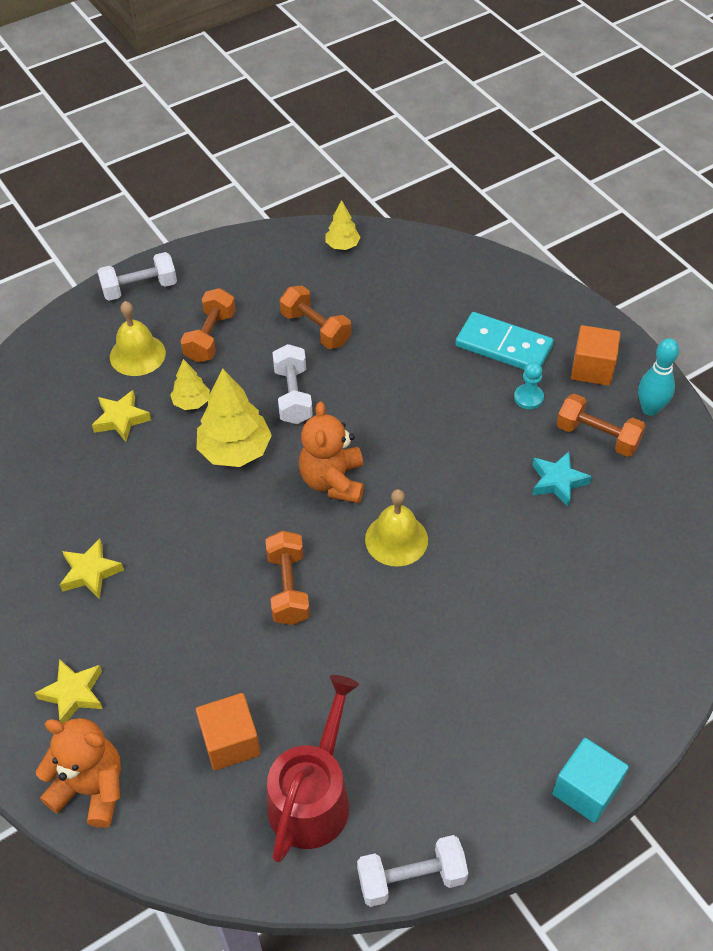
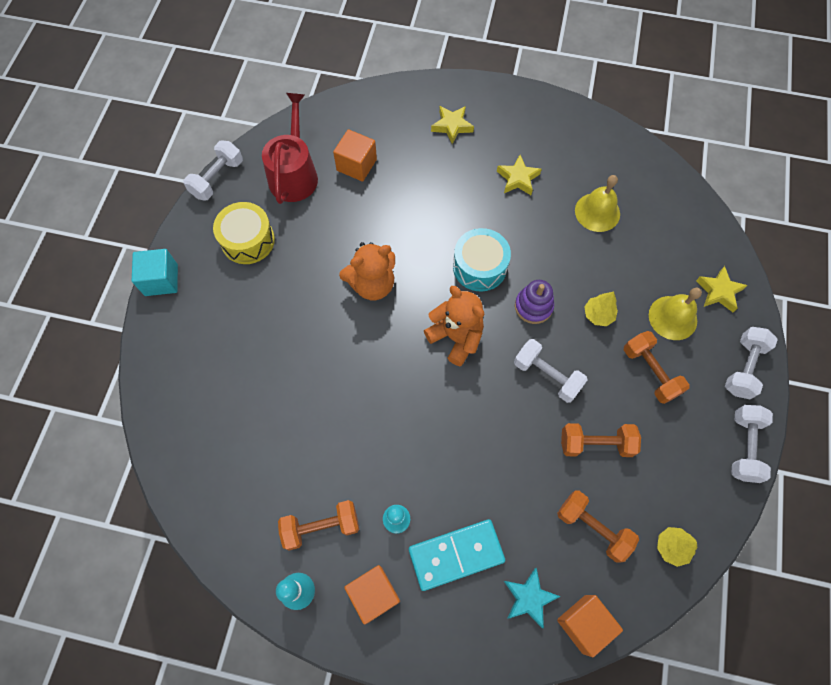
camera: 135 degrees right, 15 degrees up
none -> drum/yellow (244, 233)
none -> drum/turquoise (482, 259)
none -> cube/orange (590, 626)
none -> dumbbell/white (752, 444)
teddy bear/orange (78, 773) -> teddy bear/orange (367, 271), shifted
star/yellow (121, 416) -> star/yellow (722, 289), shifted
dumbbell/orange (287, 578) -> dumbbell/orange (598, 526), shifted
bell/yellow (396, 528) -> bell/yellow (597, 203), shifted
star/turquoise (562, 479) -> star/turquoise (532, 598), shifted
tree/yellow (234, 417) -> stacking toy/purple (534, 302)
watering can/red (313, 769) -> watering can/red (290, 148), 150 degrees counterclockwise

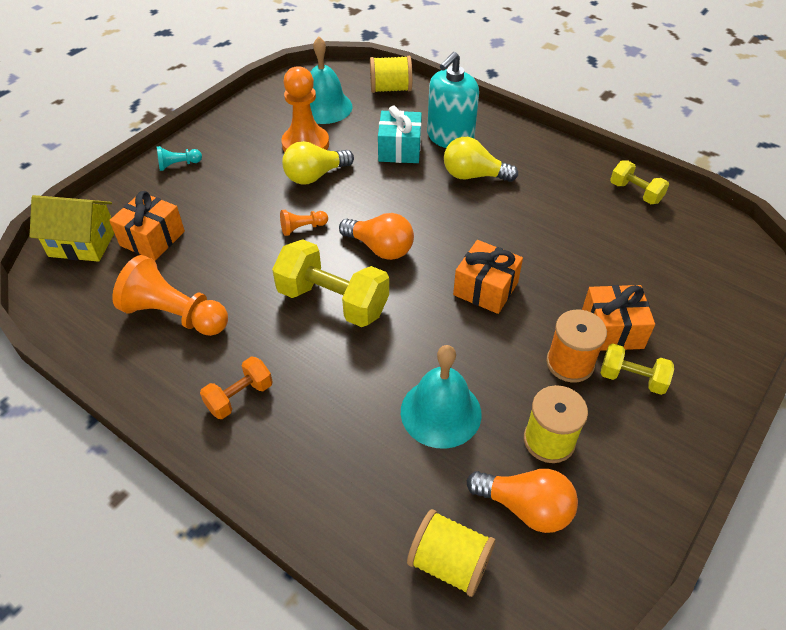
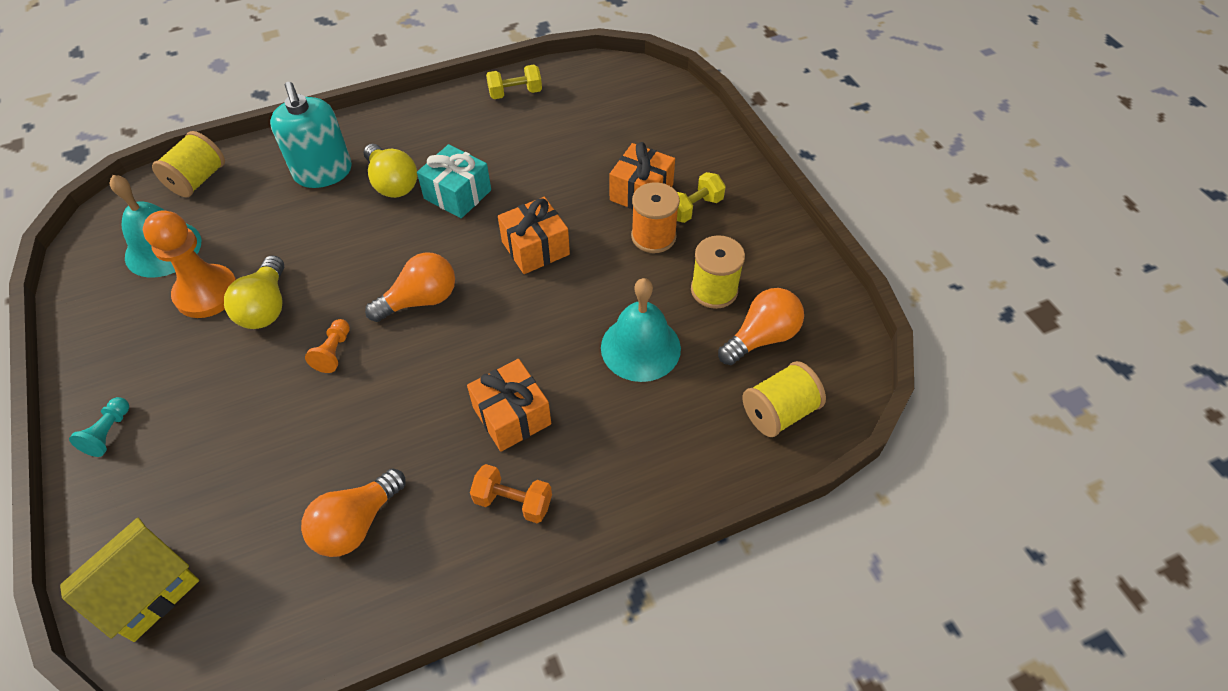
camera: 60 degrees left, 5 degrees up
dumbbell/yellow (330, 283) -> none
gift/orange (147, 226) -> gift/orange (509, 405), shifted
gift/turquoise (400, 134) -> gift/turquoise (454, 181), shifted
pawn/orange (170, 295) -> light bulb/orange (353, 512)
dumbbell/orange (236, 387) -> dumbbell/orange (511, 493), 60 degrees counterclockwise
light bulb/yellow (481, 159) -> light bulb/yellow (390, 171), 75 degrees counterclockwise

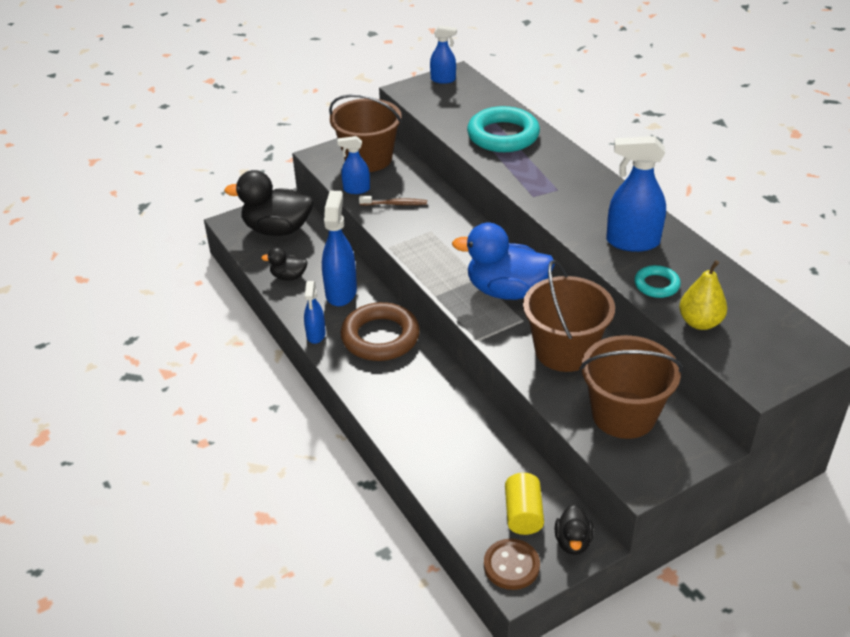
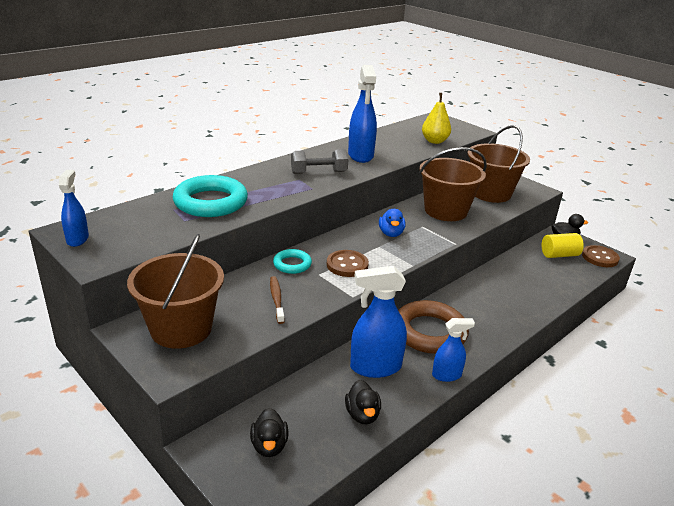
camera: 105 degrees left, 10 degrees down
spray bottle/blue (353, 165) -> none
none -> dumbbell/grey (320, 161)
none -> button/brown (348, 263)
ring/turquoise (657, 281) -> ring/turquoise (292, 261), shifted
duck/black (268, 203) -> duck/black (269, 432), x0.50
duck/blue (503, 261) -> duck/blue (392, 223), x0.50

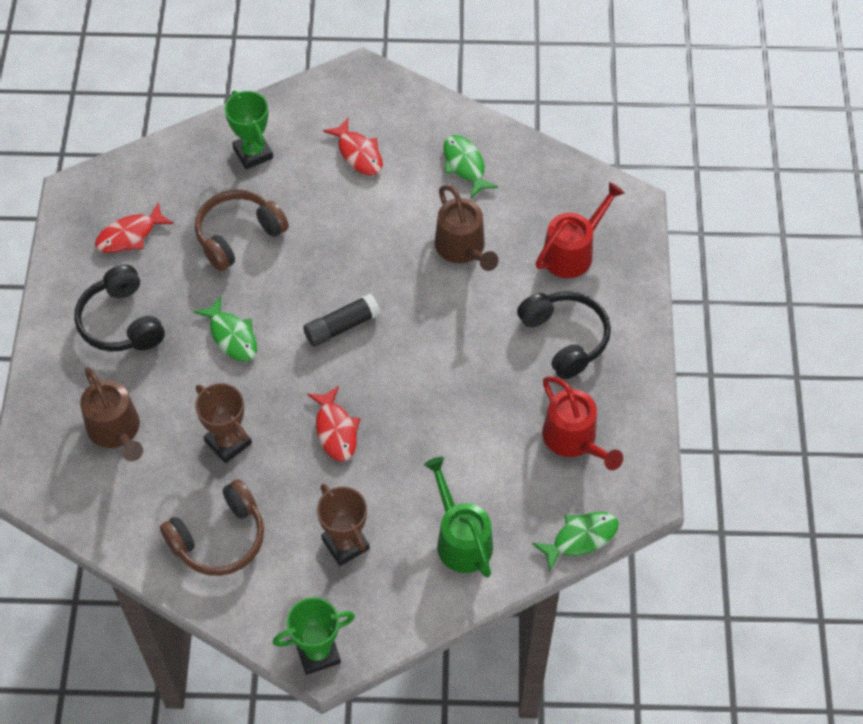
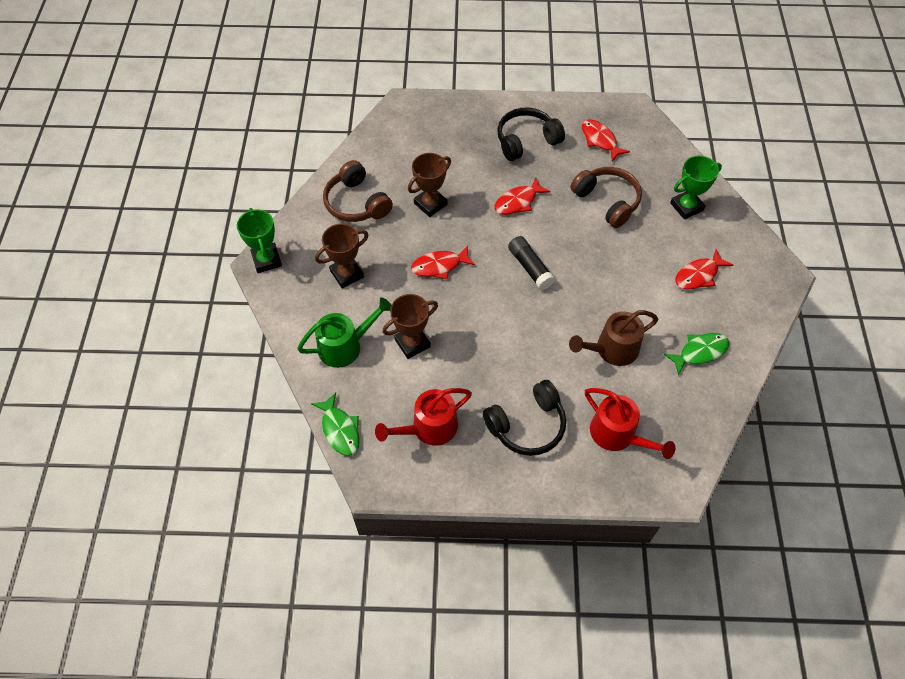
camera: 90 degrees right, 0 degrees up
watering can/brown (111, 414) -> none
none -> trophy/brown (410, 326)
fish/green (225, 329) -> fish/red (522, 196)

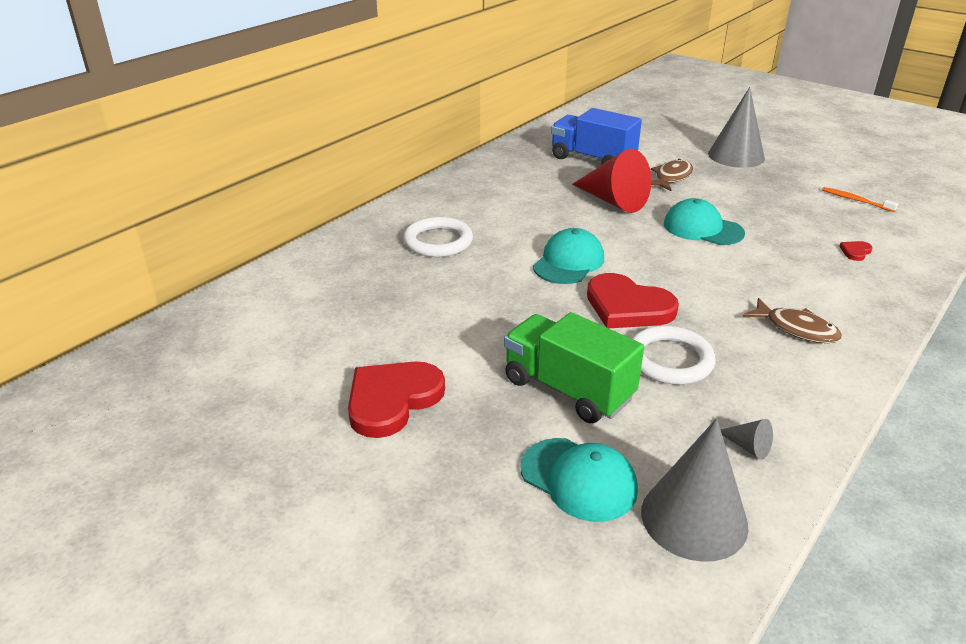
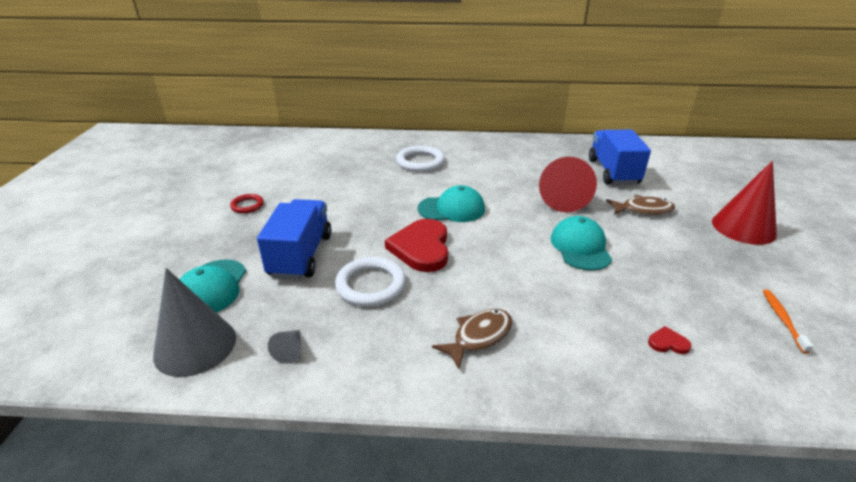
camera: 55 degrees right, 0 degrees up
heart/red (396, 399) -> ring/red (247, 203)
truck/green (574, 367) -> truck/blue (294, 239)
cone/grey (736, 127) -> cone/red (744, 203)
fish/brown (792, 320) -> fish/brown (472, 339), 135 degrees counterclockwise

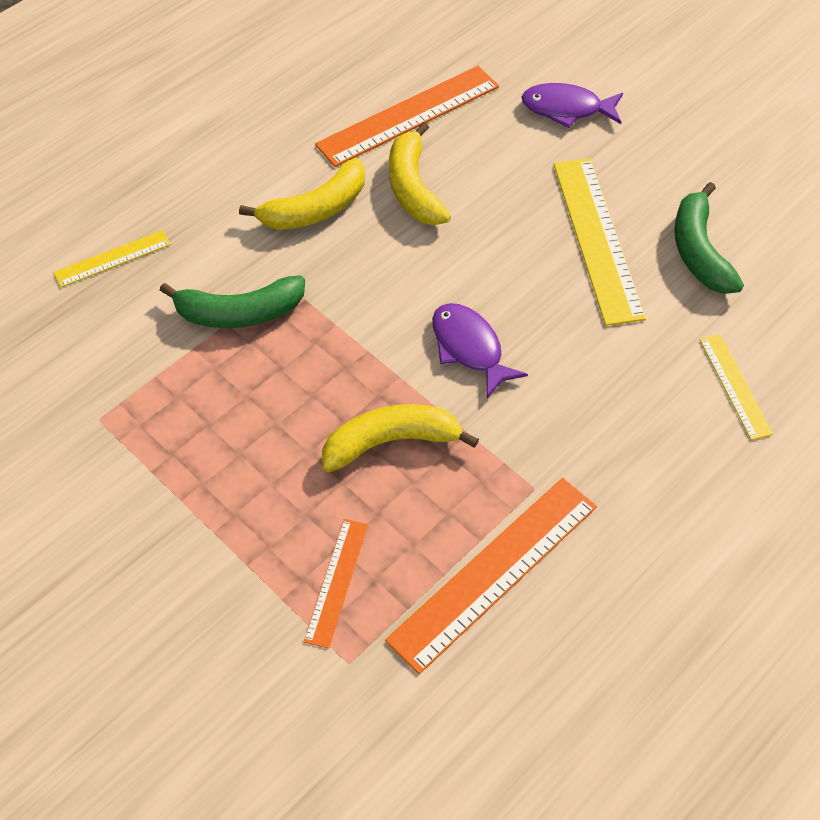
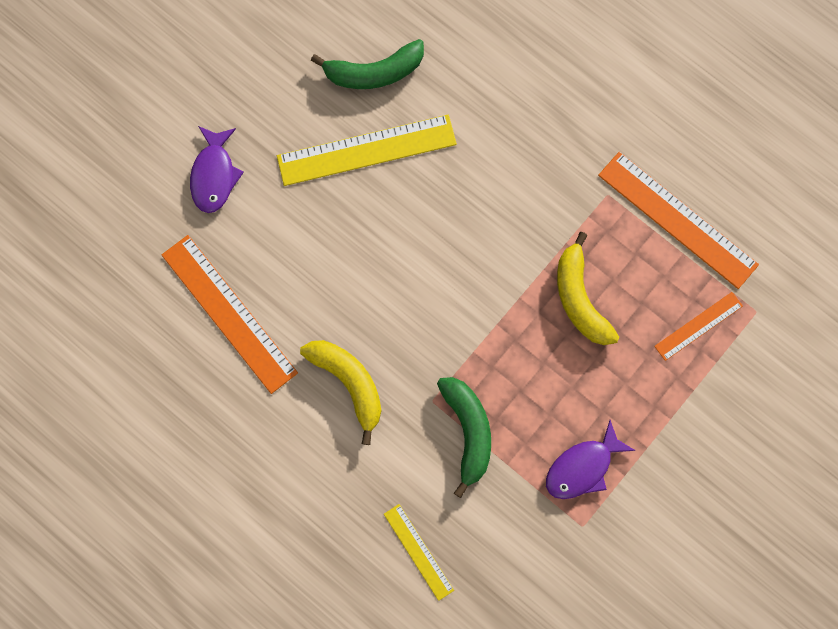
camera: 95 degrees left, 20 degrees up
banana/yellow (420, 173) -> none
ruler/yellow (736, 387) -> none
fish/purple (480, 350) -> fish/purple (591, 459), shifted
ruler/orange (336, 584) -> ruler/orange (698, 326), 45 degrees counterclockwise

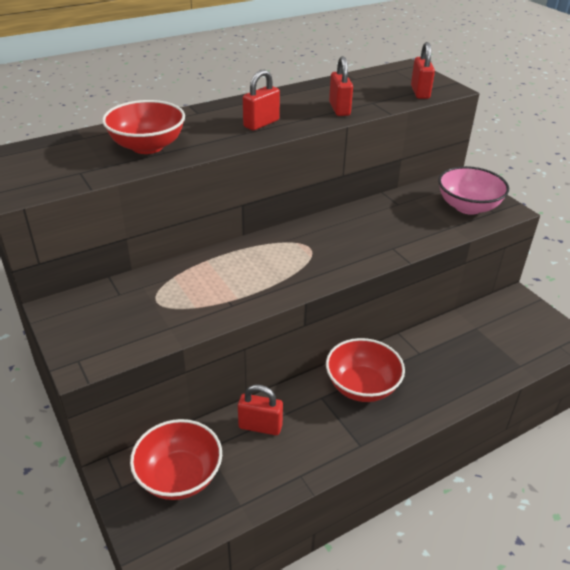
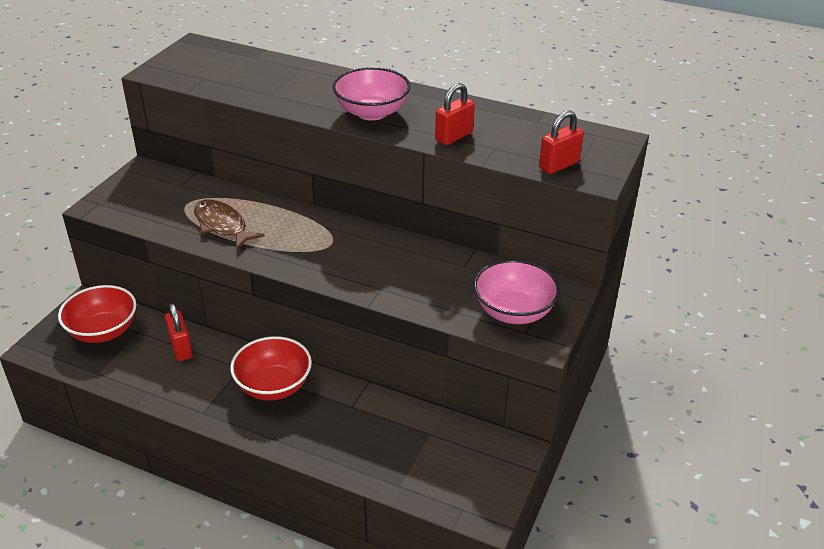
camera: 55 degrees right, 0 degrees up
bowl/red (143, 127) -> none
none -> fish/brown (229, 225)
padlock/red (261, 100) -> bowl/pink (371, 94)

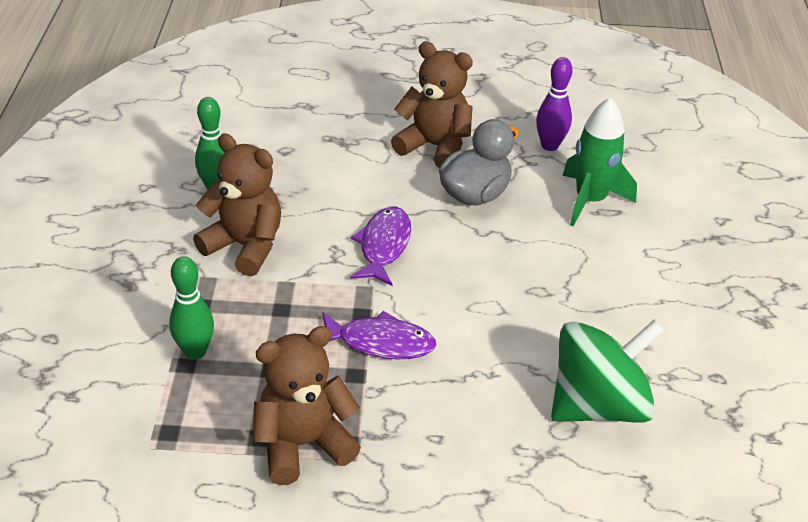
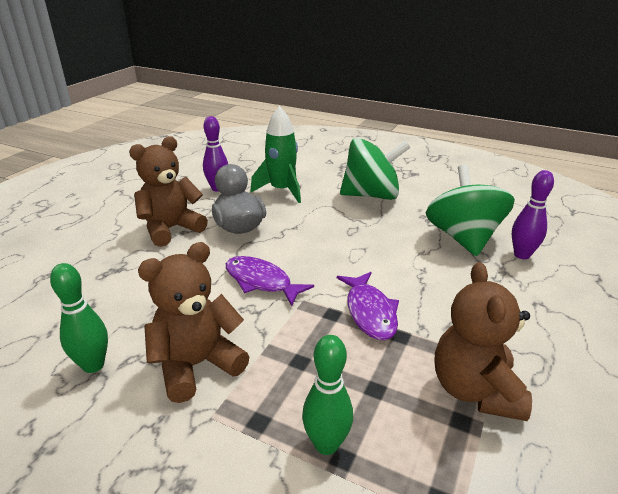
camera: 65 degrees left, 10 degrees down
none -> spinning top/green (375, 169)
none -> bowling pin/purple (533, 214)
fish/purple (379, 335) -> fish/purple (368, 306), 135 degrees clockwise

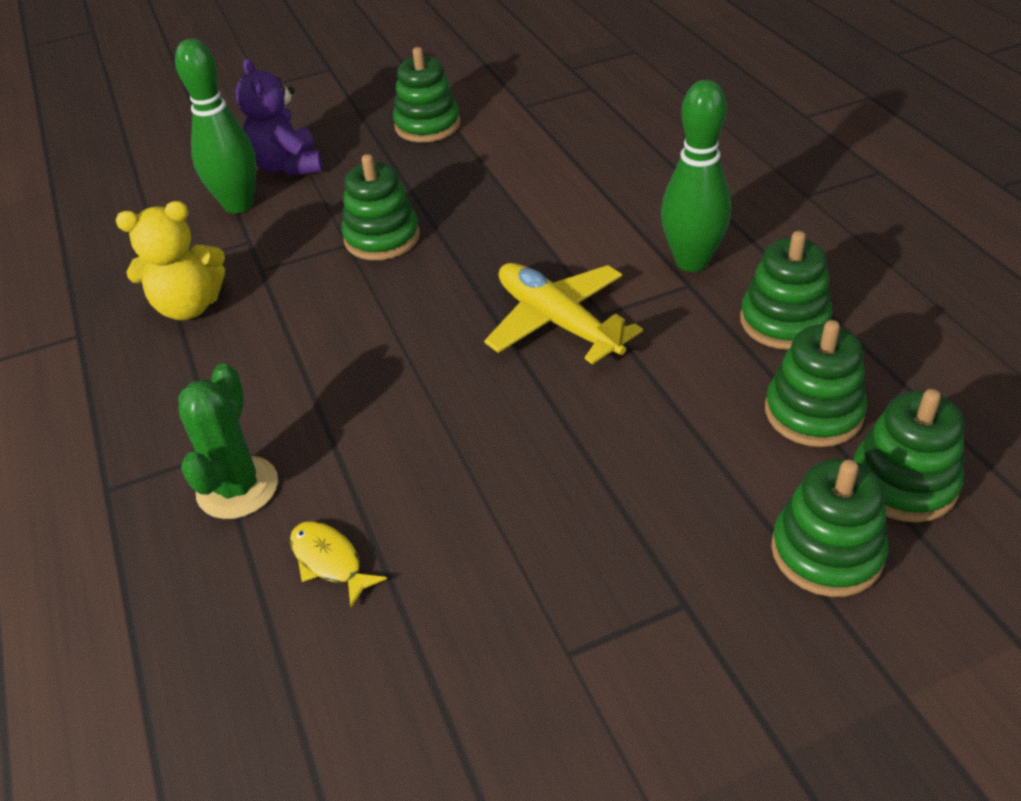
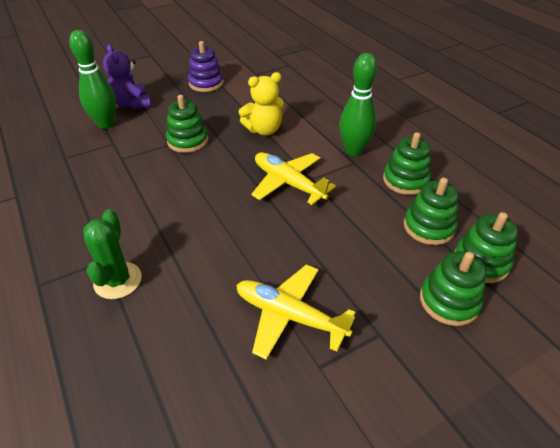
camera: 10 degrees left, 0 degrees up
fish/yellow (338, 564) -> none
none -> plane/yellow (296, 312)
teddy bear/yellow (170, 260) -> teddy bear/yellow (261, 103), shifted
stacking toy/green (427, 94) -> stacking toy/purple (206, 66)

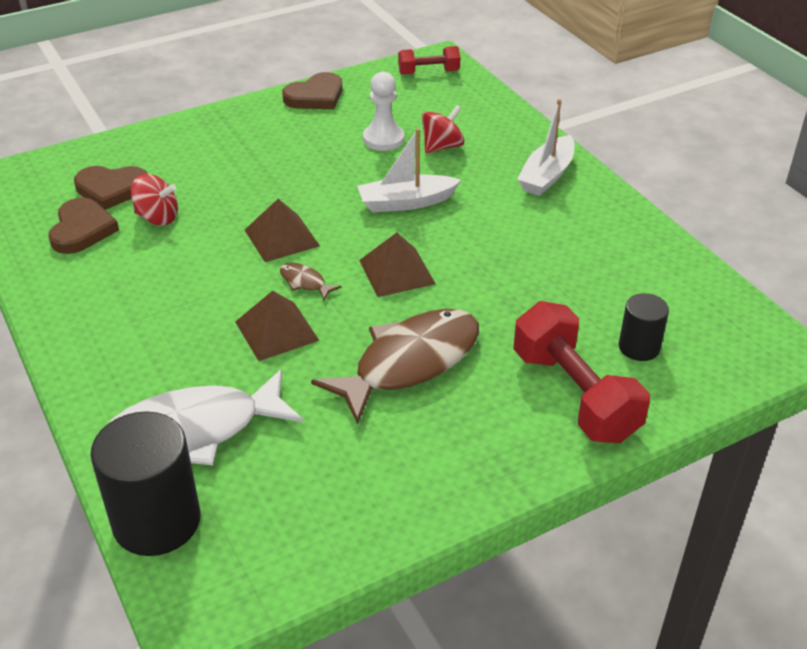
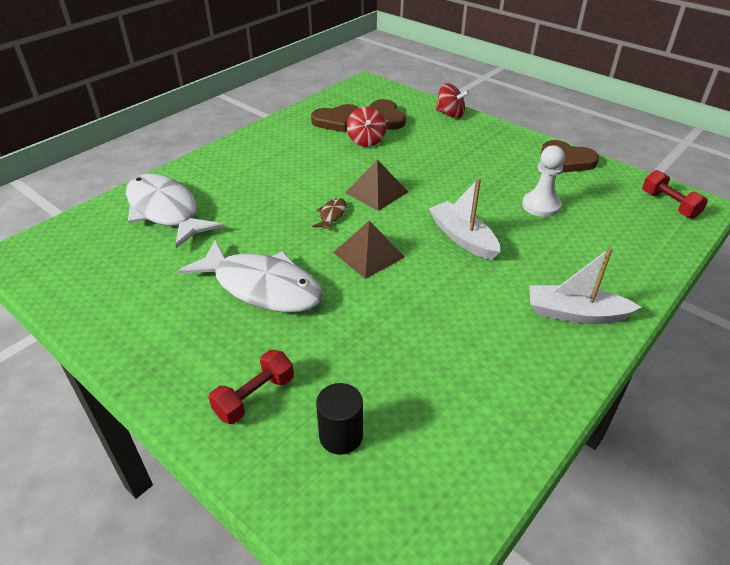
camera: 70 degrees right, 0 degrees up
cylinder/black (145, 483) -> none
pyramid/brown (277, 326) -> none
spinning top/red (443, 129) -> spinning top/red (452, 100), shifted
fish/brown (395, 367) -> fish/white (250, 276)
dumbbell/red (581, 372) -> dumbbell/red (251, 387), x0.56

